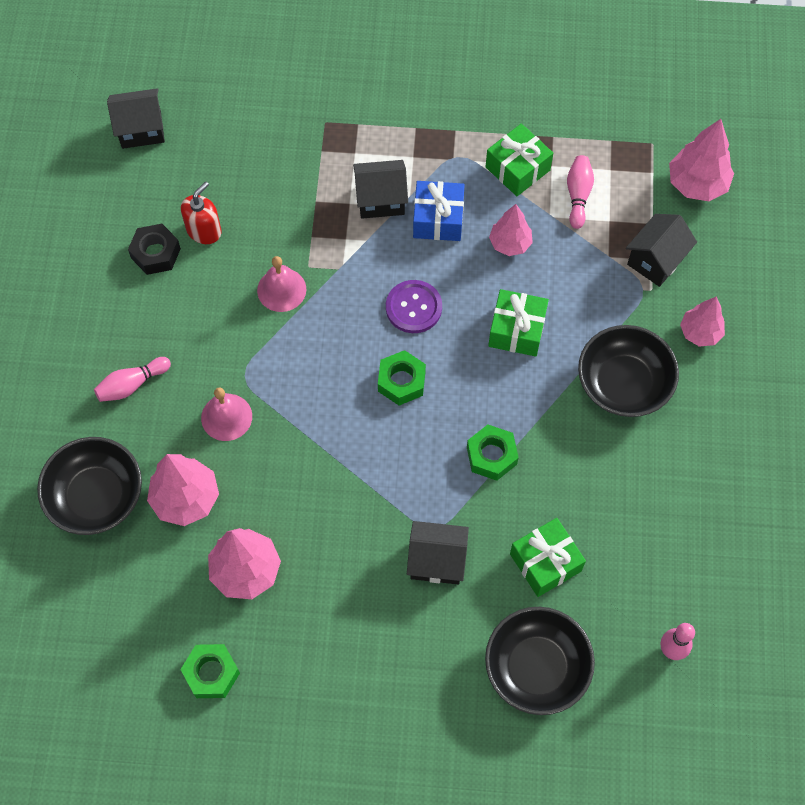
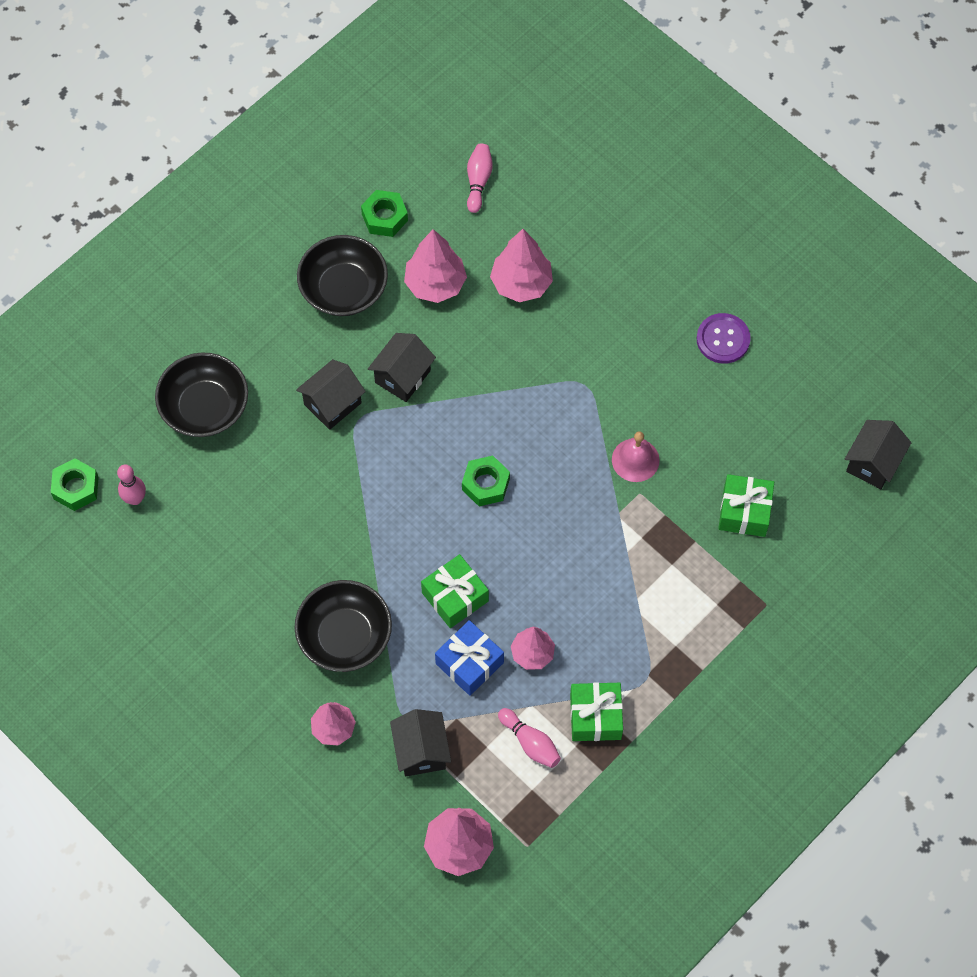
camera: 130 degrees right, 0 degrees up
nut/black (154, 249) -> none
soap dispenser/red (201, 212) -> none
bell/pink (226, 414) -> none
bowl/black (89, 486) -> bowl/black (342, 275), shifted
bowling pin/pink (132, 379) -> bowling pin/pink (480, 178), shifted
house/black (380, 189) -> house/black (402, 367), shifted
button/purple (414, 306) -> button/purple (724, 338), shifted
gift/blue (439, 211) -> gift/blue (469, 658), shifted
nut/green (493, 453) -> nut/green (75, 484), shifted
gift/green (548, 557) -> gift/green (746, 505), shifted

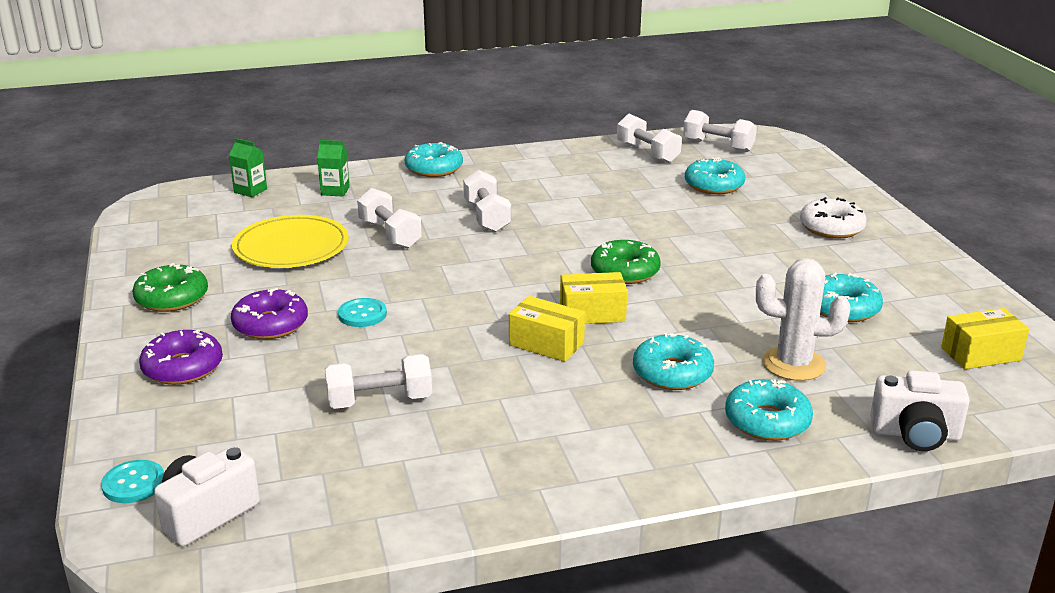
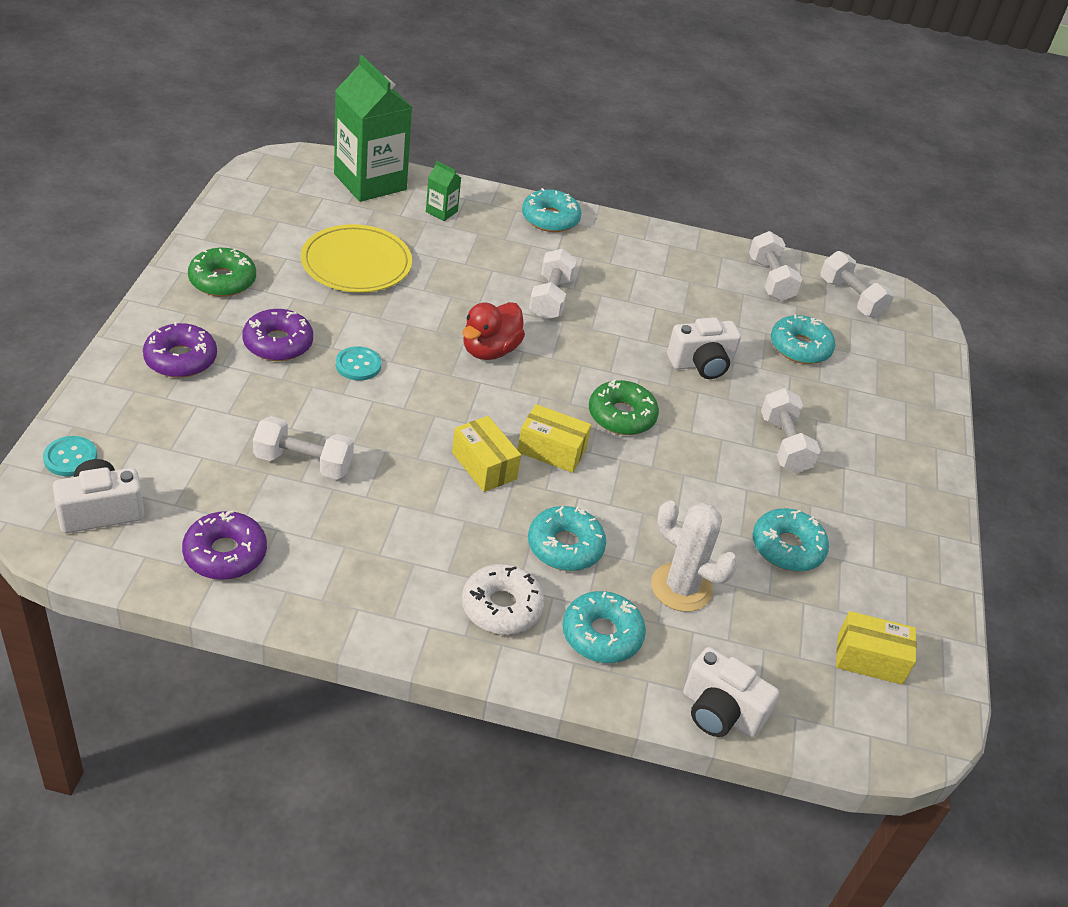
camera: 20 degrees right, 15 degrees up
none -> donut/purple (224, 545)
none -> duck/red (494, 331)
none -> camera/white (704, 348)
dumbbell/white (389, 218) -> dumbbell/white (791, 430), shifted
donut/white (833, 217) -> donut/white (503, 599), shifted
carton/green (248, 167) -> carton/green (373, 128), x2.35

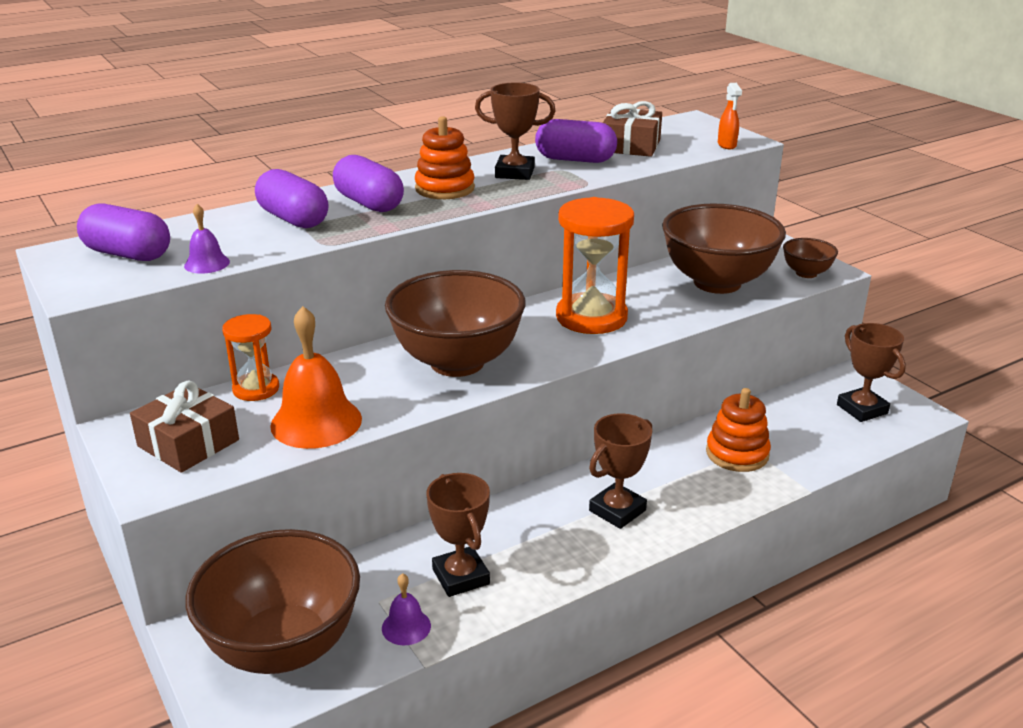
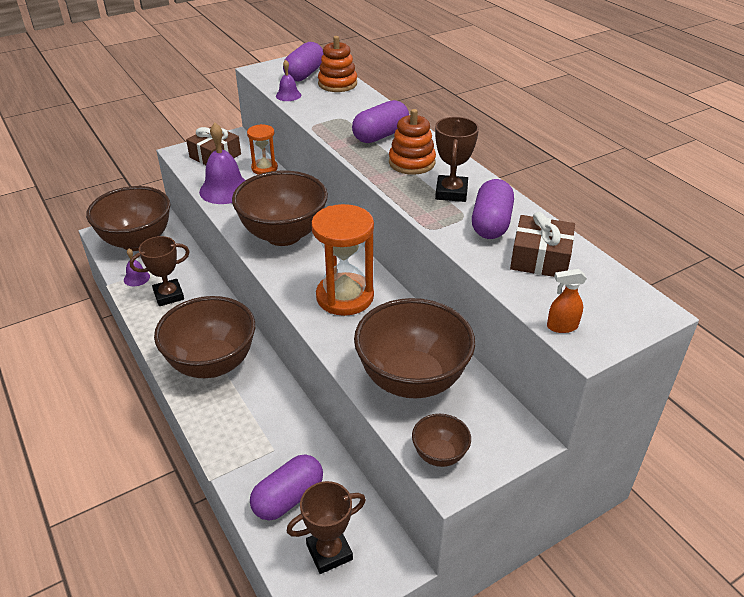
camera: 90 degrees right, 10 degrees up
capsule/purple (292, 198) -> capsule/purple (286, 488), shifted
stacking toy/orange (738, 430) -> stacking toy/orange (337, 64), shifted
trophy/brown (620, 471) -> bowl/brown (204, 337)
bell/orange (316, 377) -> bell/purple (222, 163)

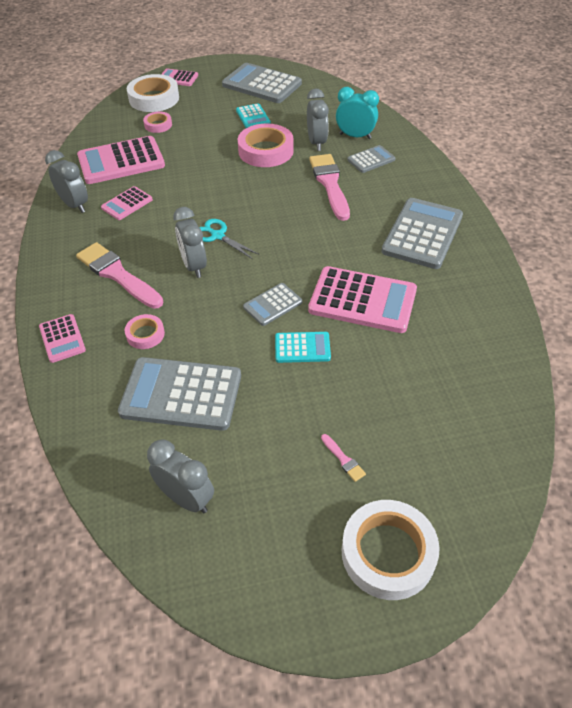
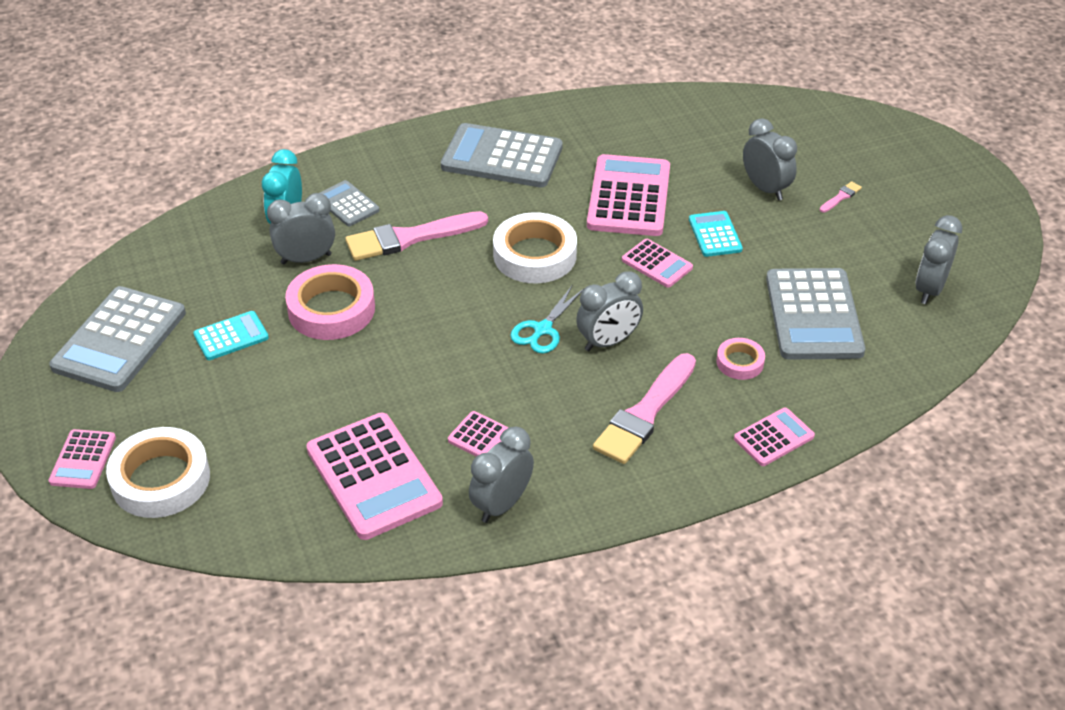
camera: 100 degrees left, 5 degrees down
tape/pink (157, 122) -> none
none -> clock/grey (770, 159)
tape/white (391, 550) -> tape/white (535, 247), shifted
calculator/grey (272, 304) -> calculator/pink (657, 263)

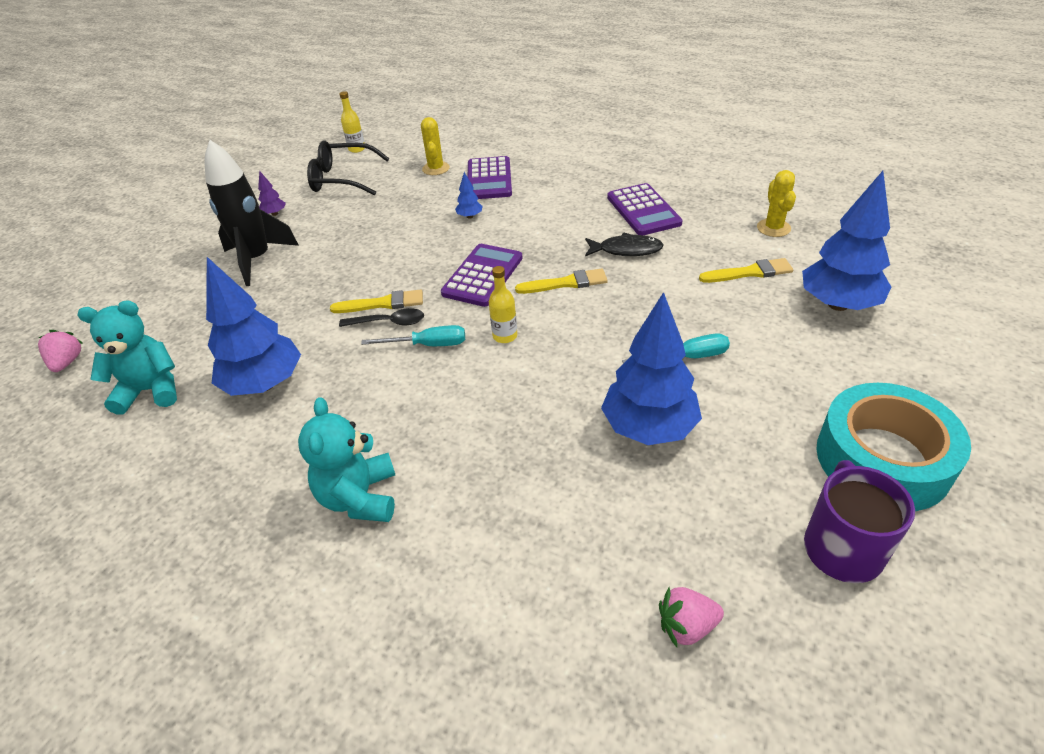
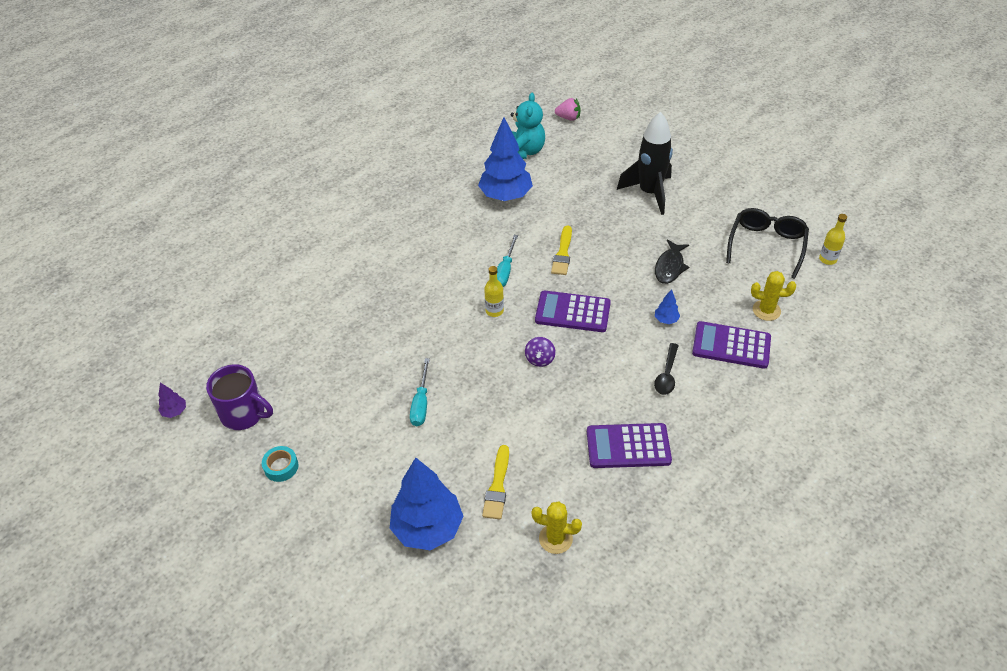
camera: 105 degrees right, 5 degrees up
teddy bear/turquoise (346, 459) -> none
tree/blue (651, 368) -> none
strawberry/pink (691, 617) -> none
tree/purple (272, 193) -> tree/purple (172, 400), shifted
spoon/black (381, 317) -> spoon/black (666, 369), shifted
fish/black (624, 244) -> fish/black (672, 261), shifted
brush/yellow (561, 281) -> spinning top/purple (540, 352)
calculator/purple (482, 275) -> calculator/purple (573, 311), 150 degrees clockwise
tape/turquoise (893, 447) -> tape/turquoise (280, 464), x0.40

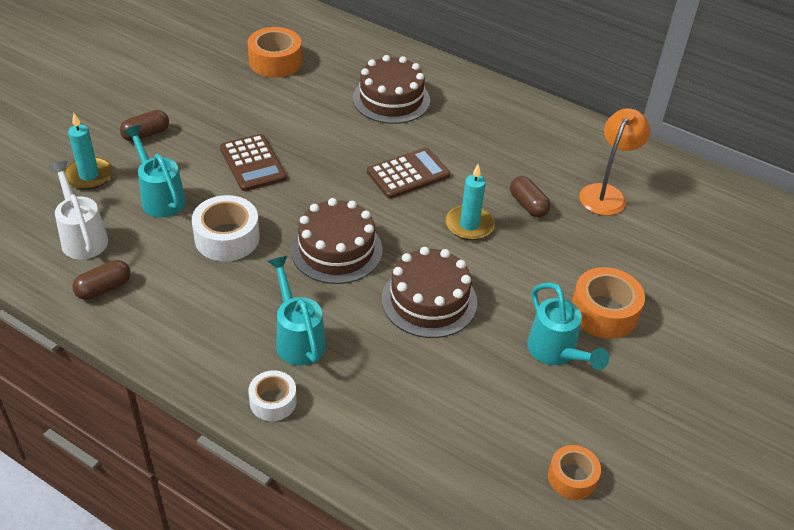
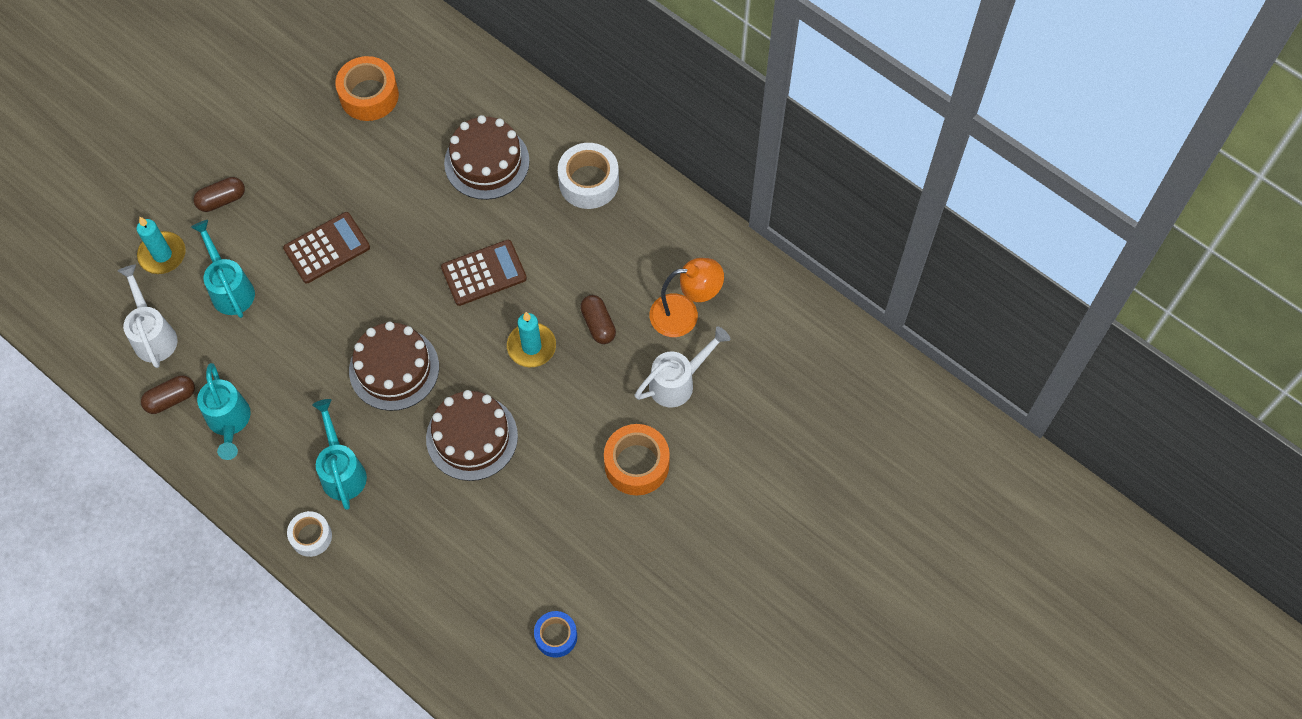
camera: 10 degrees right, 20 degrees up
none -> watering can/white (682, 366)
tape/white (226, 228) -> tape/white (588, 176), shifted
watering can/turquoise (568, 326) -> watering can/turquoise (224, 411), shifted
tape/orange (574, 472) -> tape/blue (555, 634)
calculator/brown (253, 162) -> calculator/brown (326, 247), 105 degrees counterclockwise
lamp/orange (615, 162) -> lamp/orange (687, 297), 45 degrees clockwise

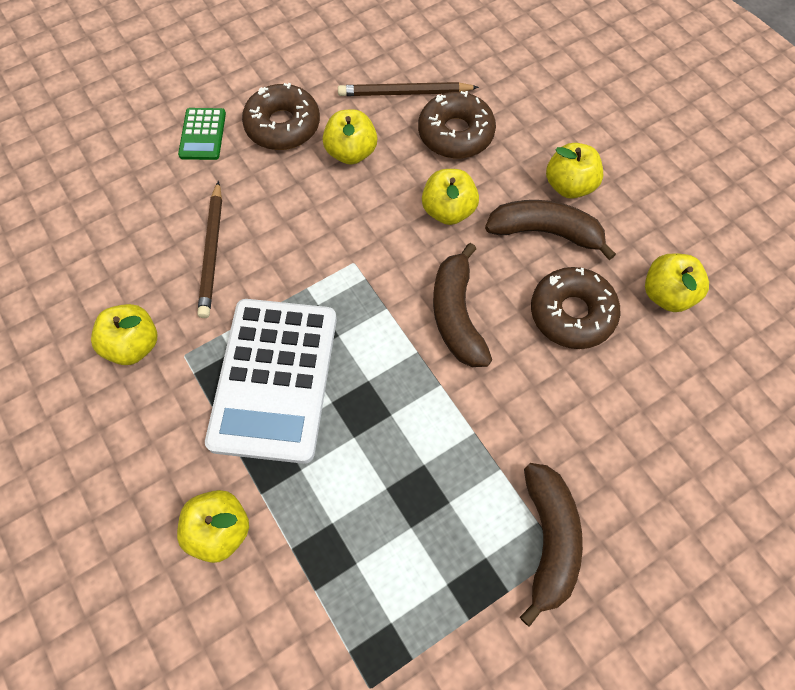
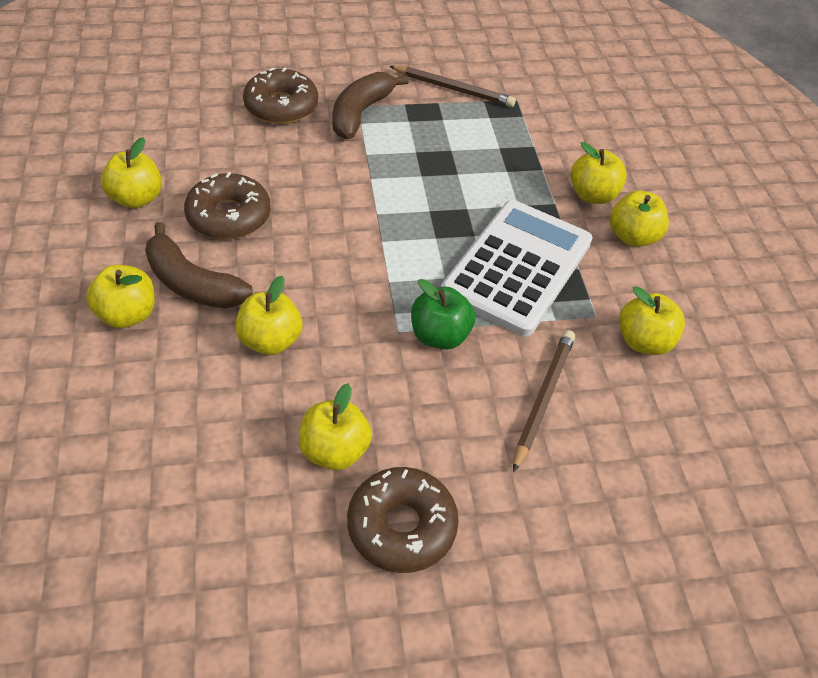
camera: 160 degrees left, 15 degrees down
calculator/green (202, 134) -> none
banana/brown (462, 305) -> none
none -> apple/green (443, 314)
none -> apple/yellow (639, 219)
pencil/brown (408, 89) -> pencil/brown (452, 86), shifted
donut/brown (457, 124) -> donut/brown (280, 96), shifted

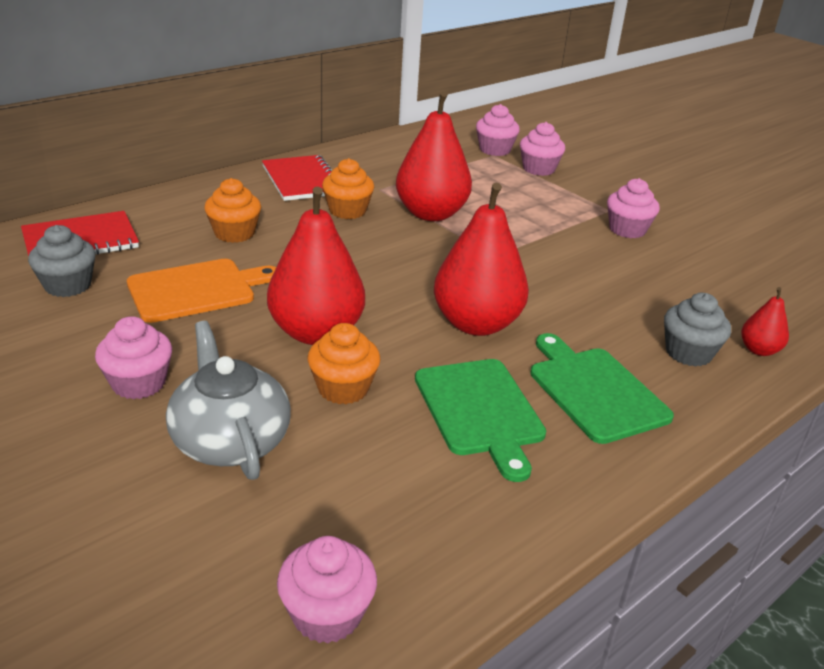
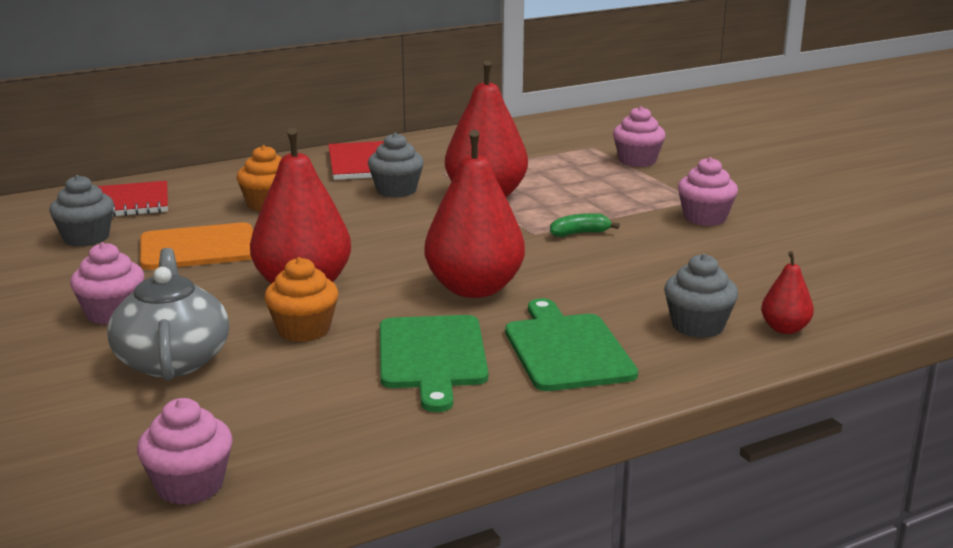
camera: 15 degrees right, 10 degrees down
cupcake/pink (498, 130) -> none
none -> banana/green (585, 225)
cupcake/orange (348, 188) -> cupcake/grey (396, 165)

